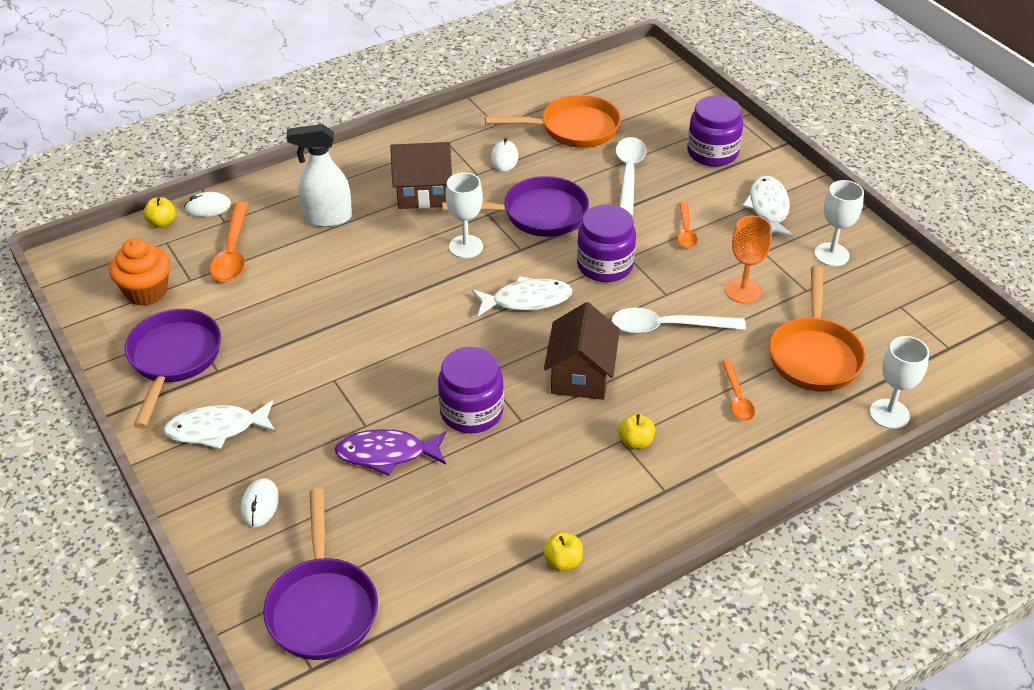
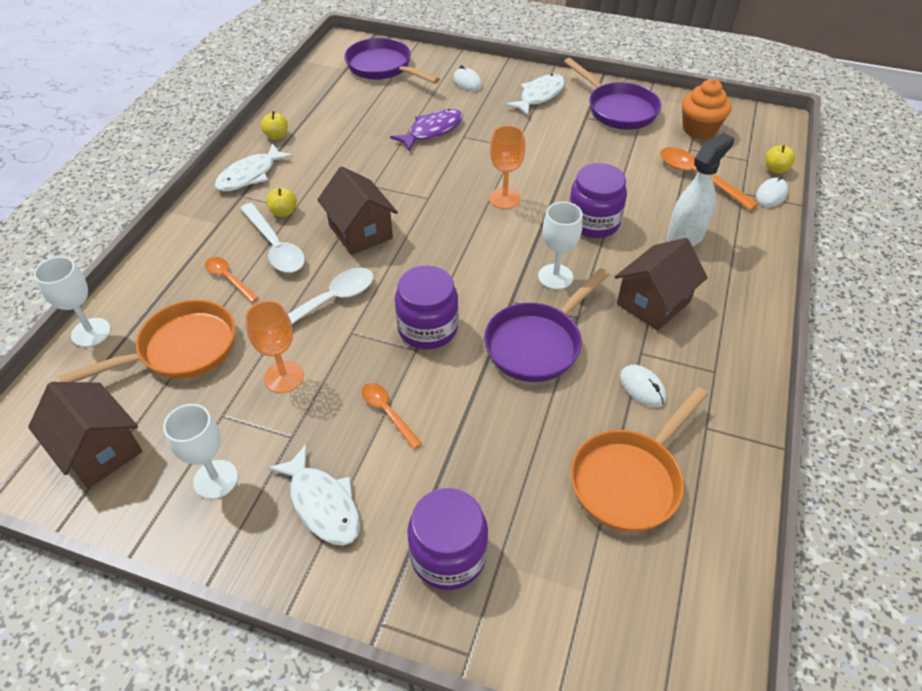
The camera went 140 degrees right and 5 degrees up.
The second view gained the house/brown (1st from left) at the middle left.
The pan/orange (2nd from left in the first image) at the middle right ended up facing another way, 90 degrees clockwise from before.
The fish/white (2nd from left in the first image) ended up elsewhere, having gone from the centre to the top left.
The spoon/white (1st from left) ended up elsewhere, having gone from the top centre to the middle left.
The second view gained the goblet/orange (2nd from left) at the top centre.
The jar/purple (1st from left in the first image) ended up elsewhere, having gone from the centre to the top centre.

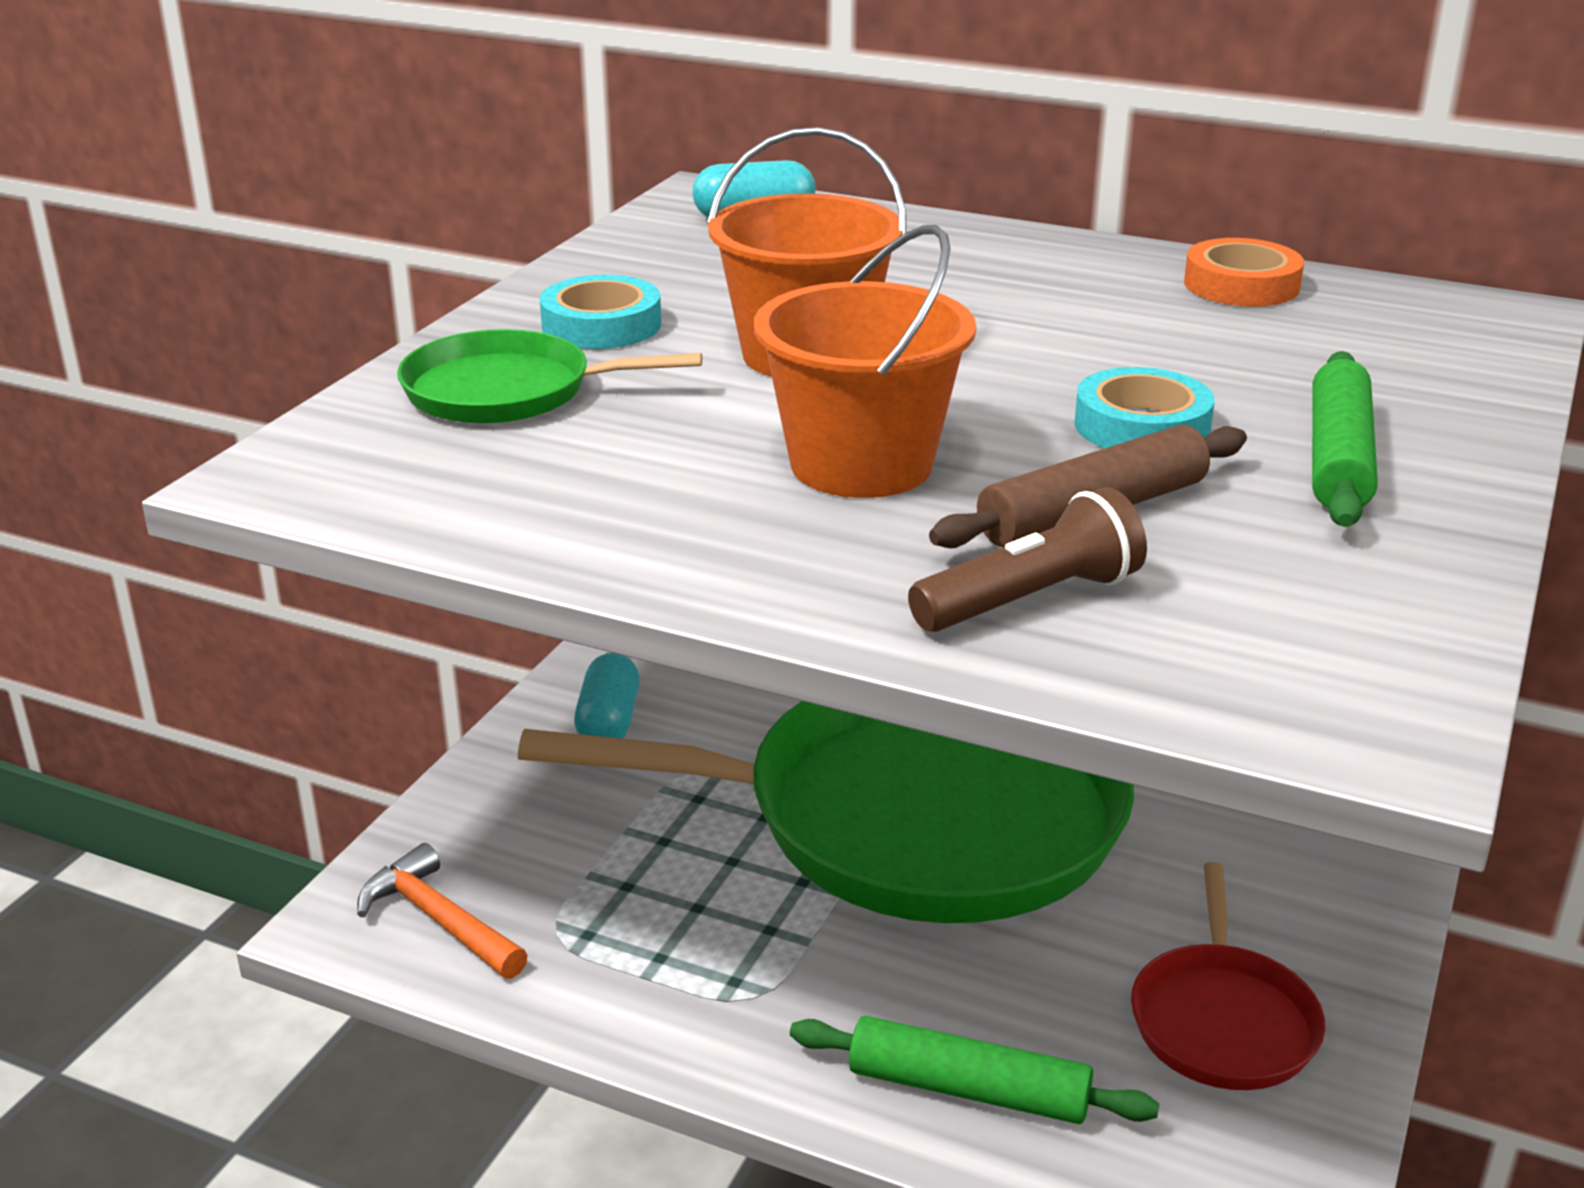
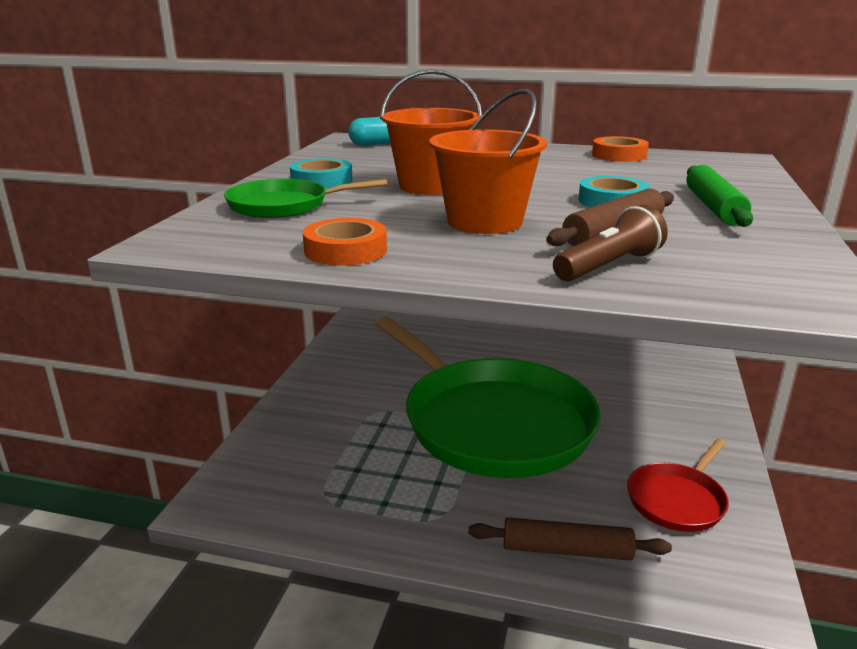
The camera went 10 degrees left and 5 degrees down.
The second view gained the tape/orange (1st from left) at the centre.
The pan/green (2nd from left) at the bottom centre ended up facing another way, 60 degrees clockwise from before.
What was the rolling pin/green (1st from left) at the bottom centre turned into the rolling pin/brown (1st from left) at the bottom centre.
The pan/red at the bottom right ended up facing another way, 45 degrees clockwise from before.
The second view lost the hammer/orange at the bottom left.
The second view lost the capsule/turquoise (1st from left) at the centre.

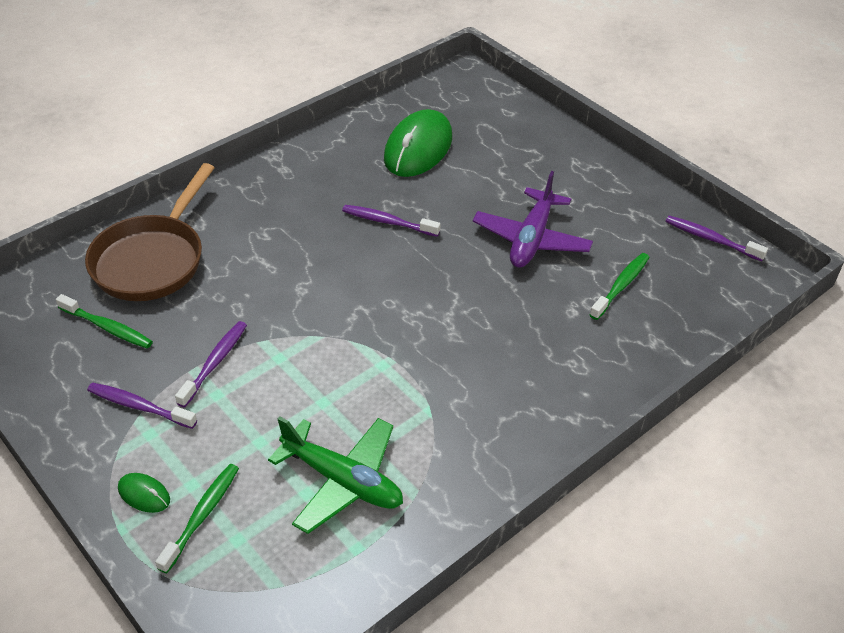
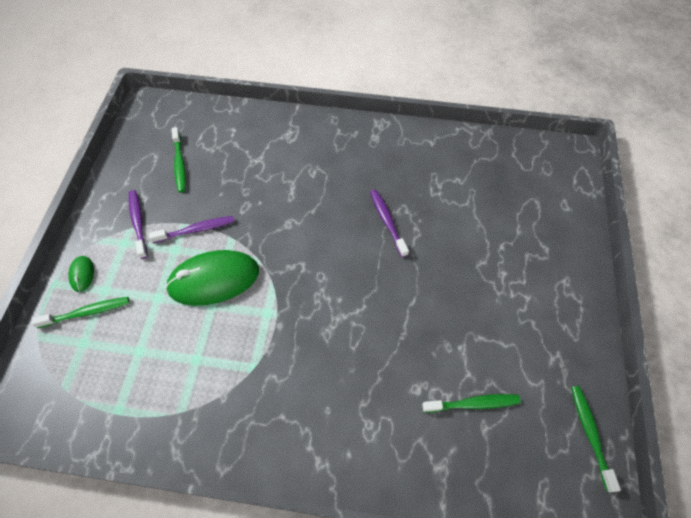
The camera went 50 degrees right and 15 degrees up.
The mouse/green (2nd from left) ended up elsewhere, having gone from the top centre to the middle left.
What was the toothbrush/purple (4th from left) at the middle right turned into the toothbrush/green (4th from left) at the bottom right.
The second view lost the pan/brown at the middle left.
The second view lost the plane/green at the bottom centre.
The second view lost the plane/purple at the centre.

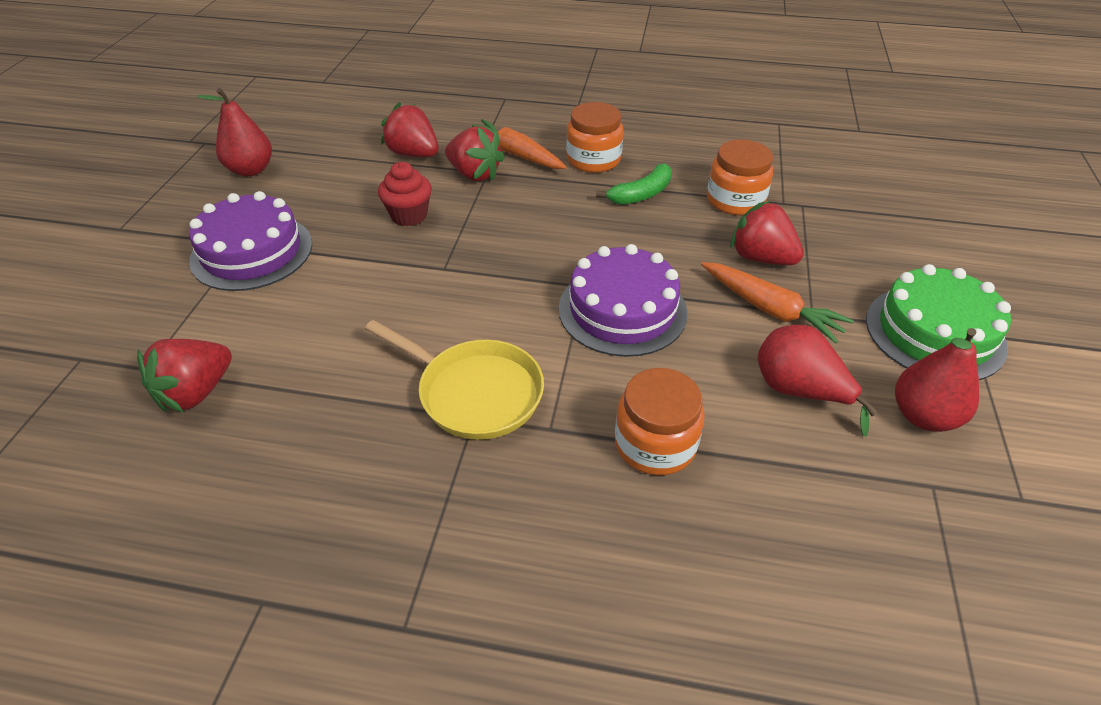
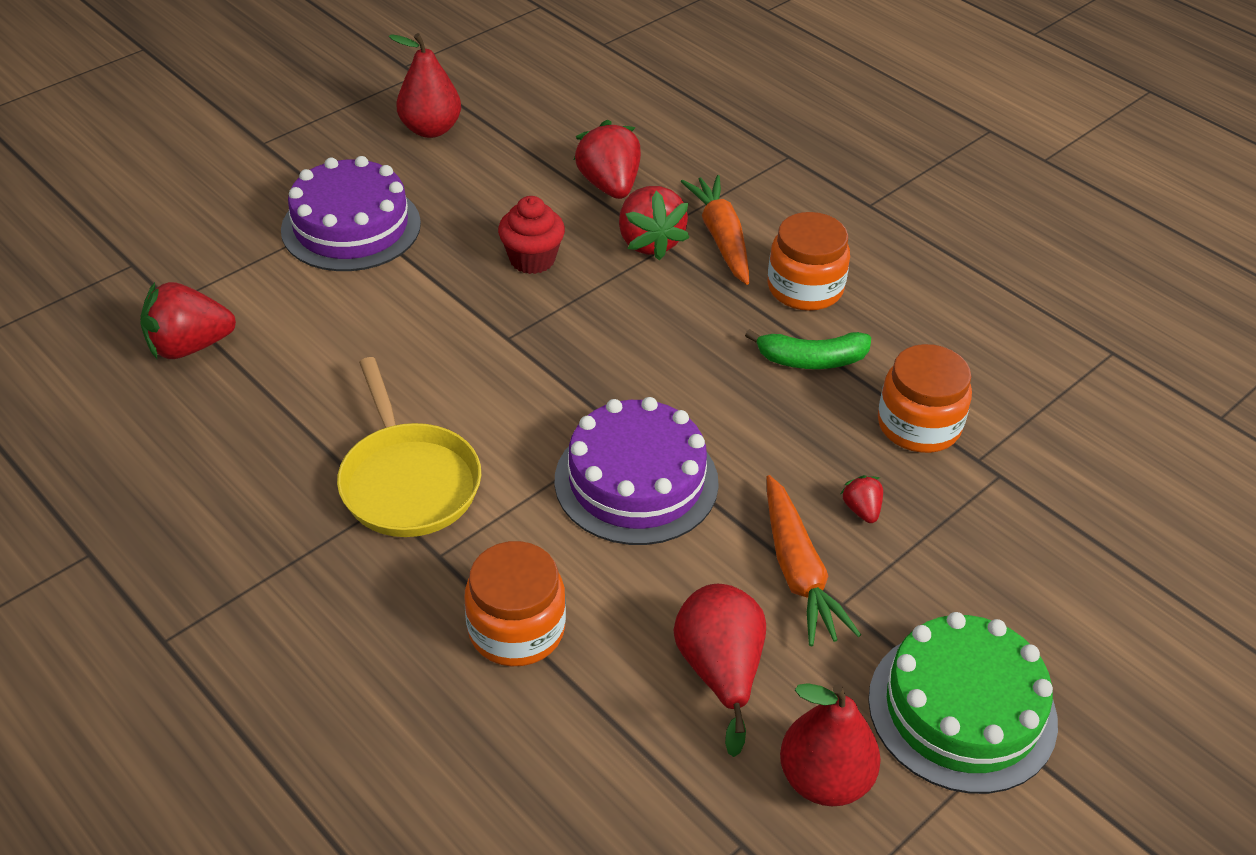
The camera went 35 degrees right and 0 degrees up.
The size of the strawberry/red (4th from left) at the top right changed by a factor of 0.49.

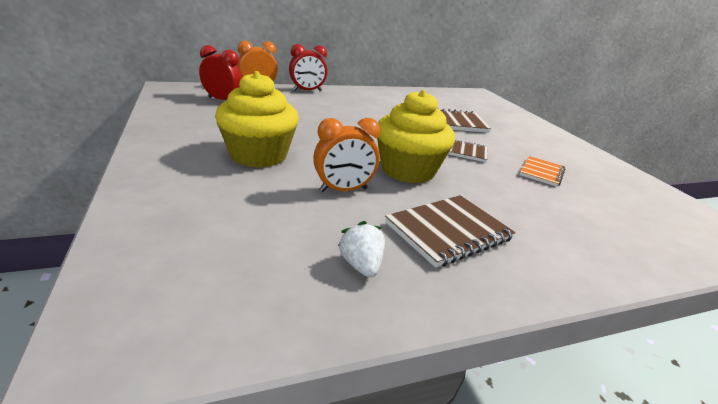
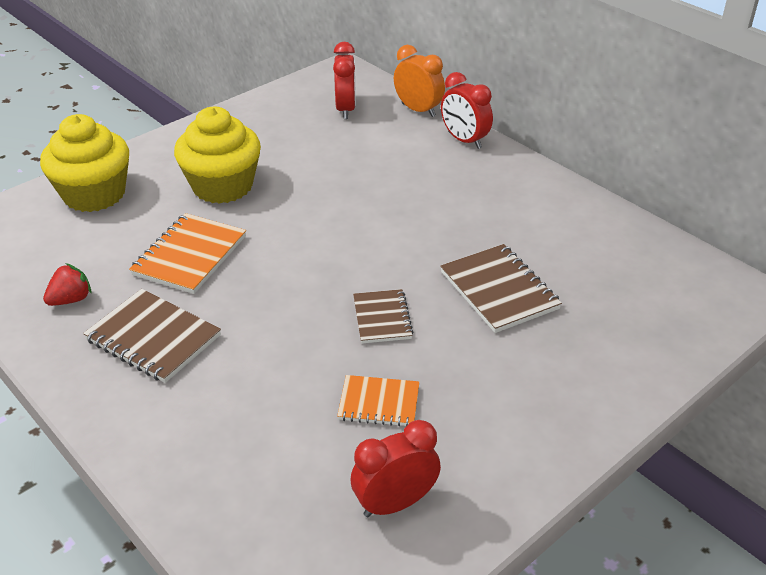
The camera went 70 degrees right and 10 degrees up.
The cupcake/yellow (2nd from left in the first image) ended up elsewhere, having gone from the centre to the top left.
What was the strawberry/white at the centre turned into the strawberry/red at the middle left.
Where the clock/orange (2nd from left) stood at the centre, the notebook/orange (1st from left) came to stand at the middle left.
The second view gained the clock/red (2nd from left) at the bottom centre.

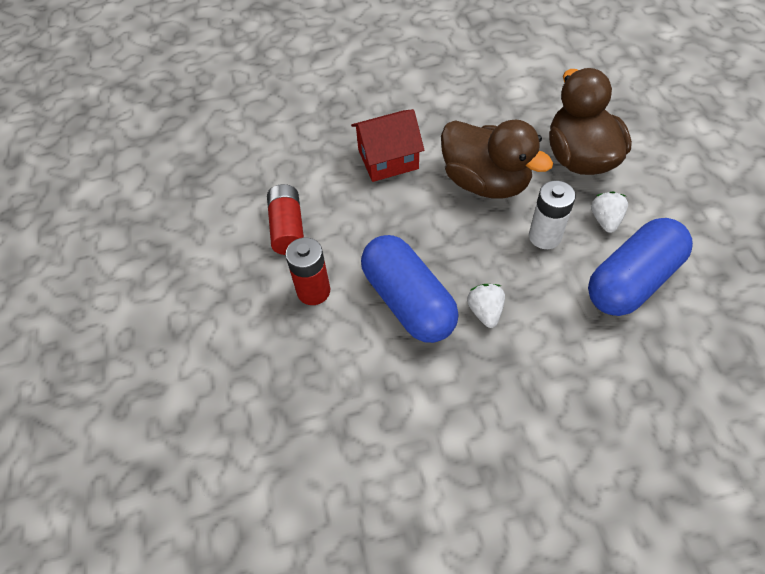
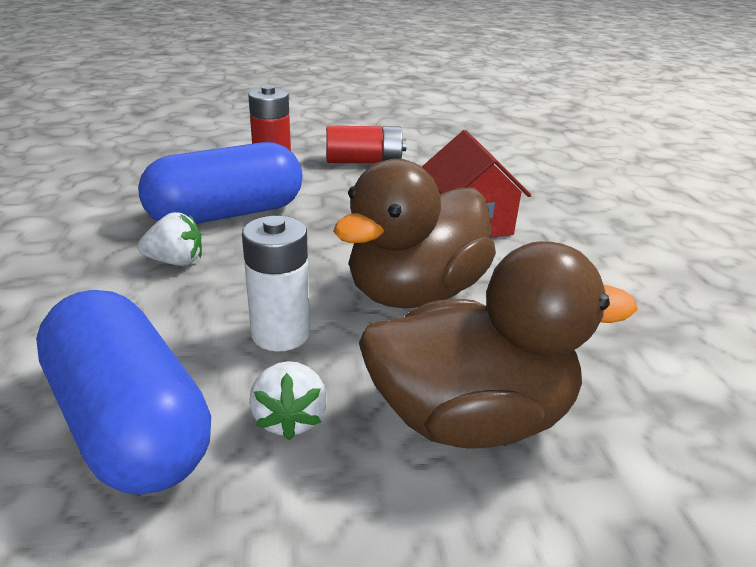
The camera went 90 degrees right and 25 degrees down.
The strawberry/white (2nd from left) at the middle right ended up facing another way, 75 degrees clockwise from before.

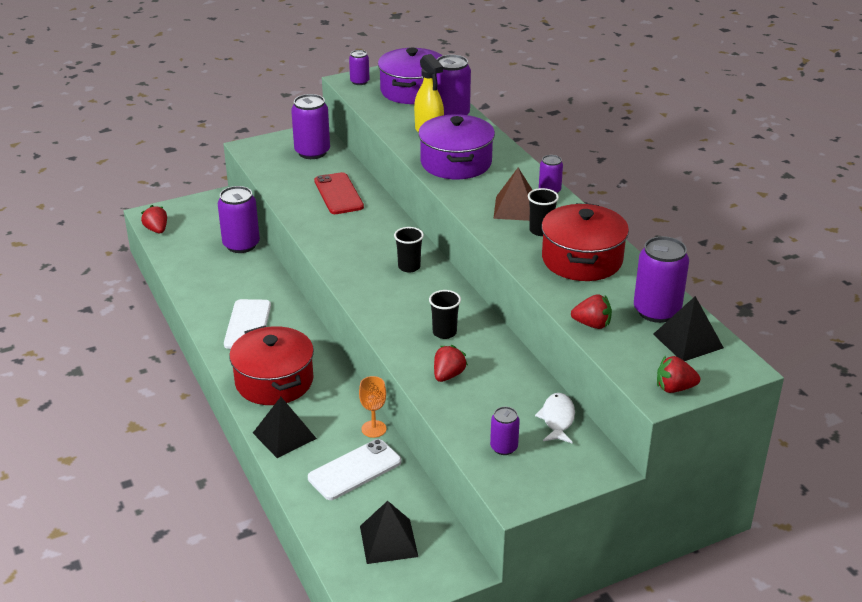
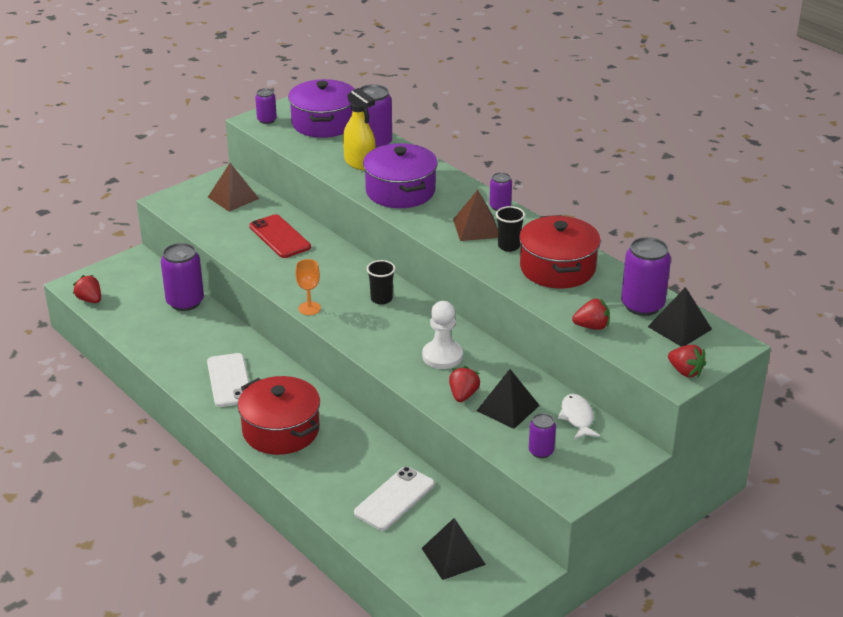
The camera went 15 degrees left and 0 degrees up.
Where the can/purple (2nd from left) stood at the top centre, the pyramid/brown (1st from left) came to stand at the top left.
The goblet/orange ended up elsewhere, having gone from the bottom centre to the centre.
Where the cup/black (2nd from left) stood at the centre, the pawn/white came to stand at the centre.
The pyramid/black (1st from left in the first image) ended up elsewhere, having gone from the bottom left to the centre.
The strawberry/red (4th from left) at the middle right ended up facing another way, 120 degrees counterclockwise from before.

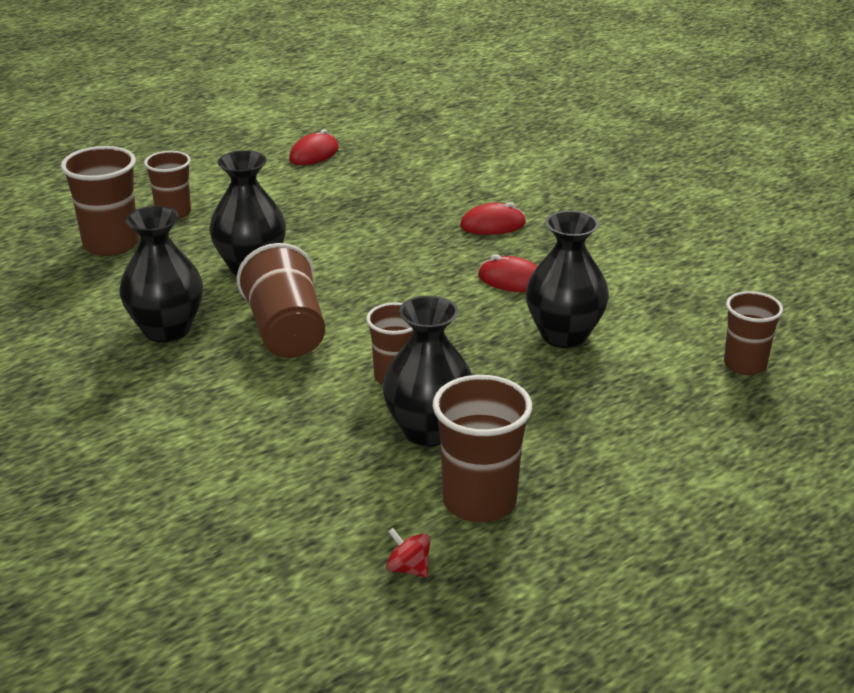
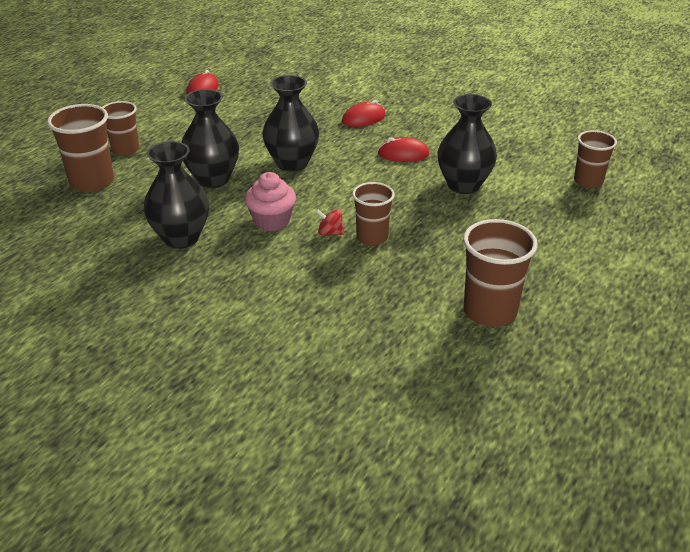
The camera went 20 degrees left and 5 degrees up.
Where the cup/brown (3rd from left) stood at the middle left, the cupcake/pink came to stand at the centre.
The vase/black (3rd from left) ended up elsewhere, having gone from the centre to the top centre.
The spinning top/red ended up elsewhere, having gone from the bottom centre to the centre.

